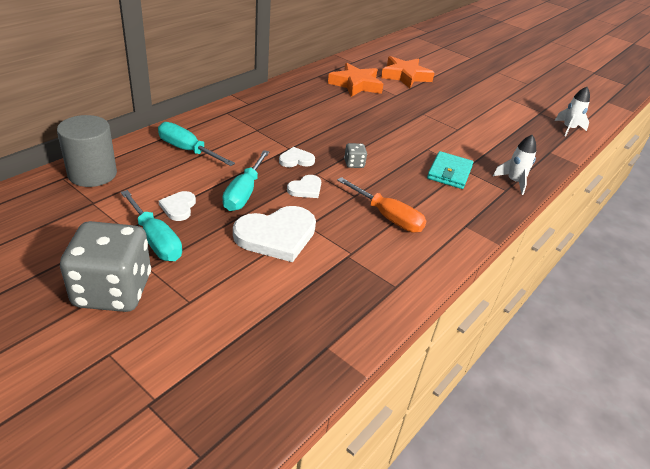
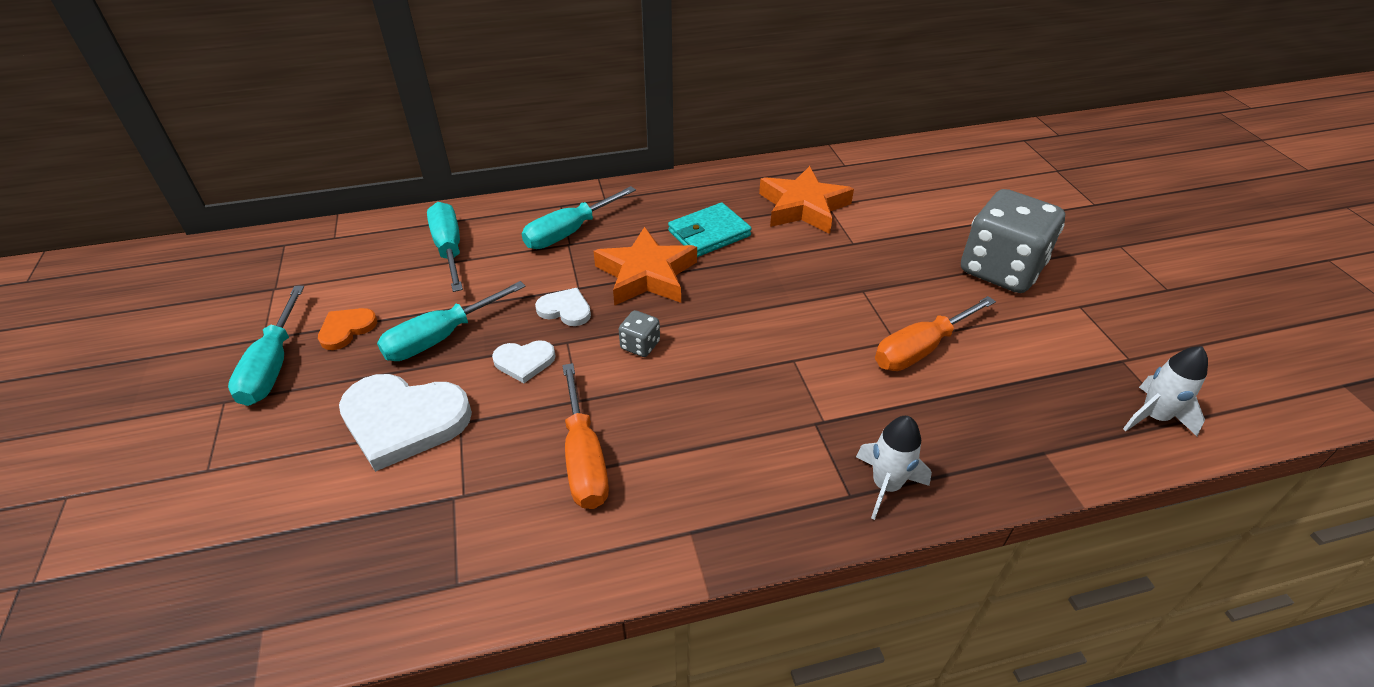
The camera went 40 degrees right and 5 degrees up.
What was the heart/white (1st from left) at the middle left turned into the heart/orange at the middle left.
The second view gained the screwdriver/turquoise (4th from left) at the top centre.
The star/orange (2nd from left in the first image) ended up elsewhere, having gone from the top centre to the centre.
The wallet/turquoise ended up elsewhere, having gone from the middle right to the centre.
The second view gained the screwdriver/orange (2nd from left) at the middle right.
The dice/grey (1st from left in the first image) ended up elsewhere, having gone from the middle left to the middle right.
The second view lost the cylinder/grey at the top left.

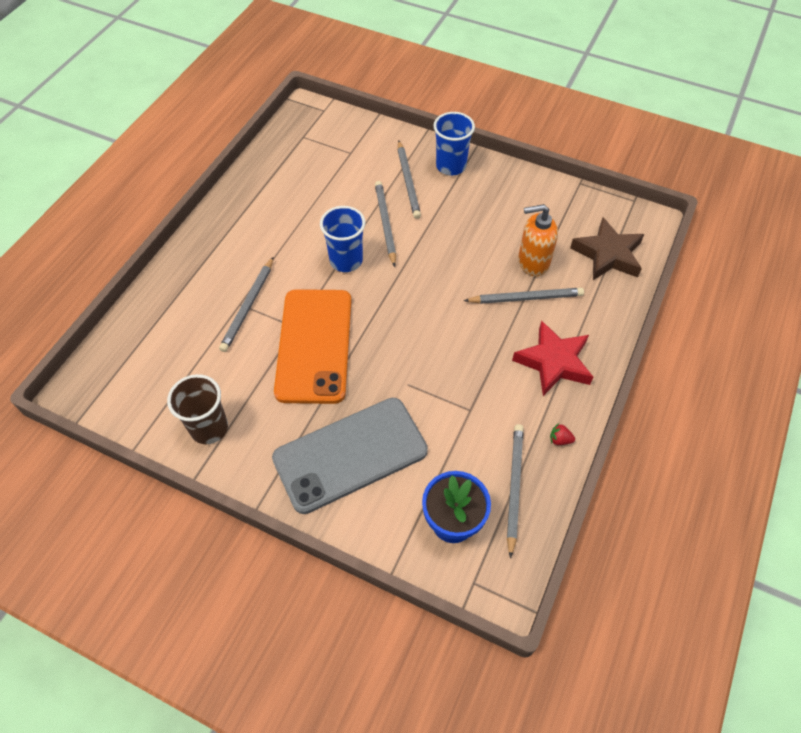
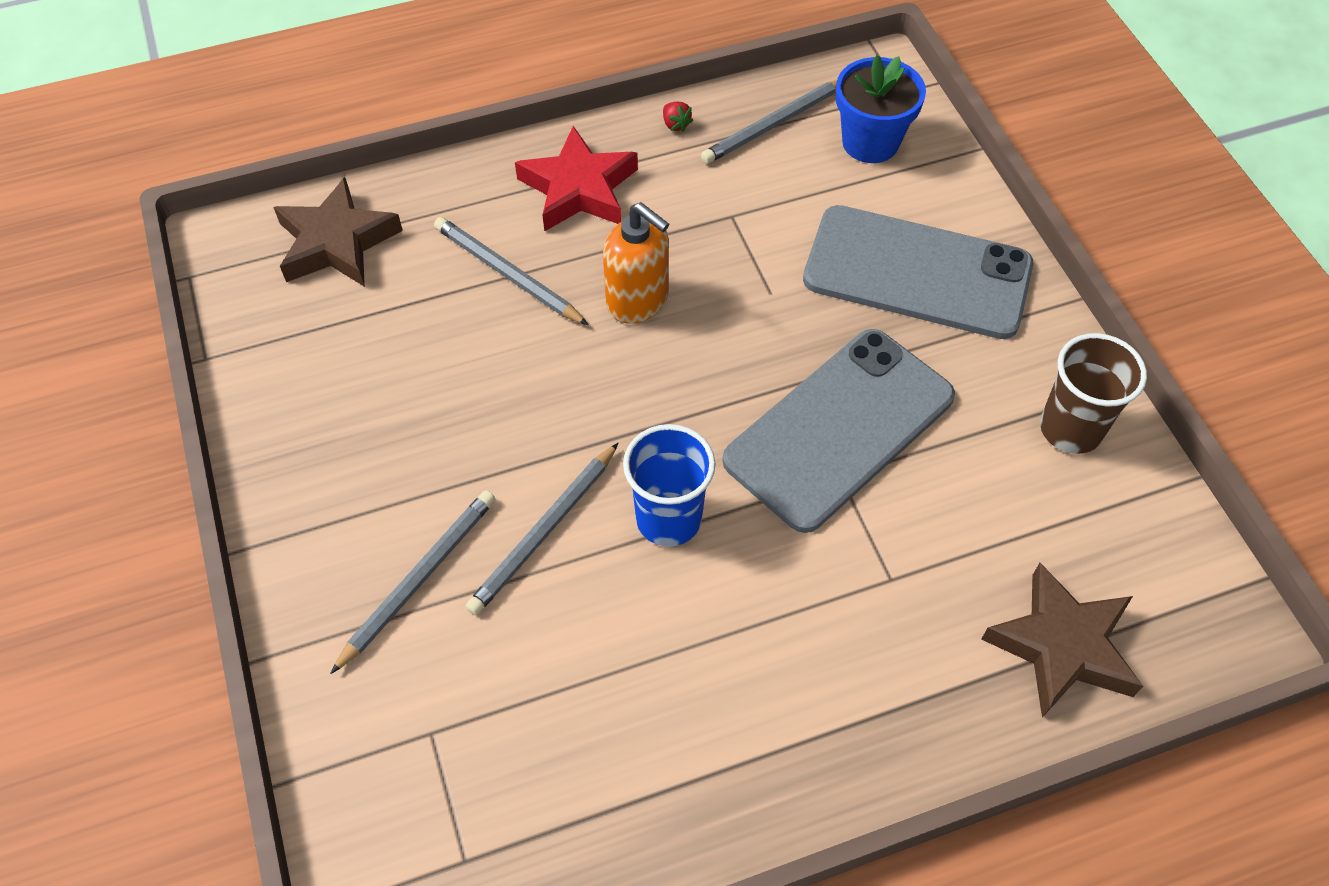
The camera went 135 degrees left and 0 degrees up.
The soap dispenser/orange ended up elsewhere, having gone from the top right to the top centre.
What was the phone/orange at the centre turned into the phone/grey (1st from left) at the centre.
The second view gained the star/brown (2nd from left) at the bottom right.
The second view lost the pencil/grey (1st from left) at the middle left.
The second view lost the cup/blue (2nd from left) at the top centre.

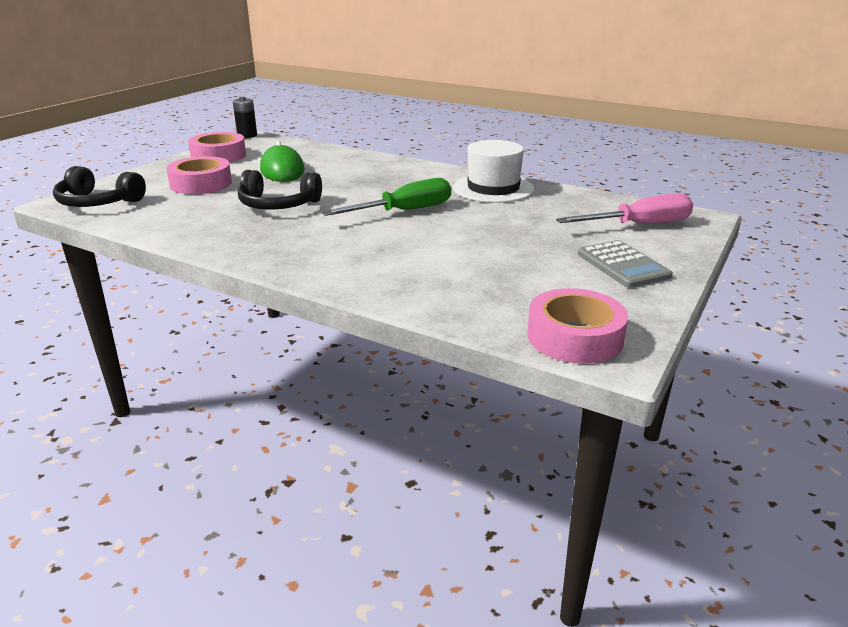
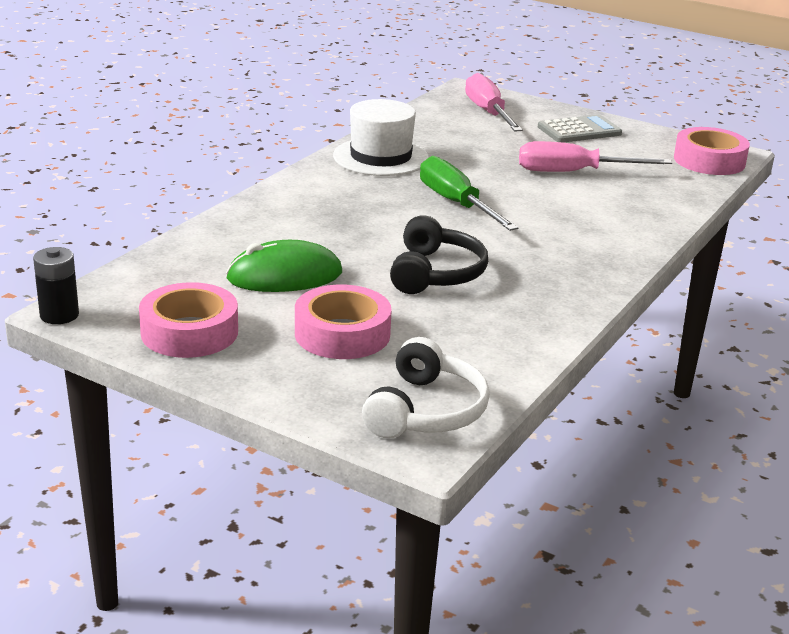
The camera went 90 degrees left and 0 degrees up.
What was the headphones/black (1st from left) at the top left turned into the headphones/white at the centre.
The second view gained the screwdriver/pink (2nd from left) at the top right.

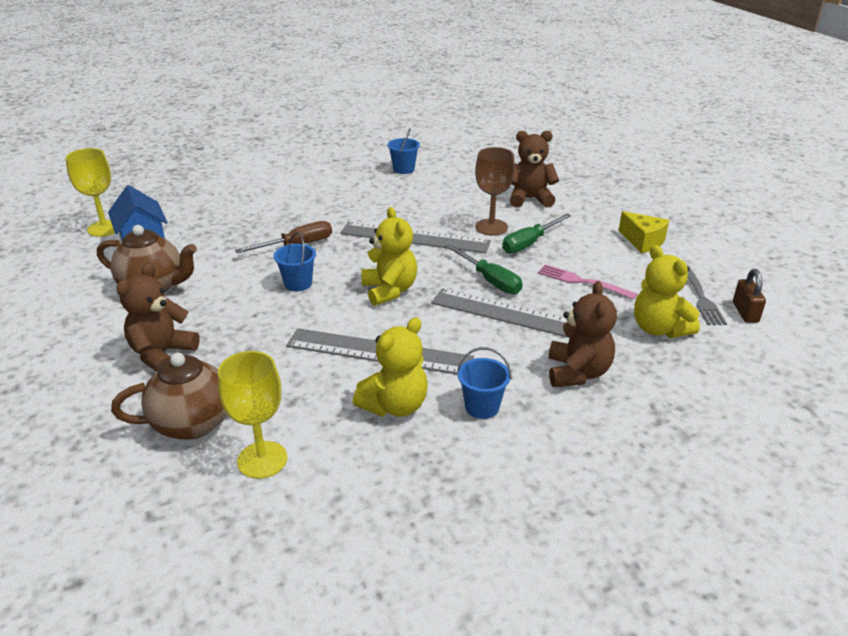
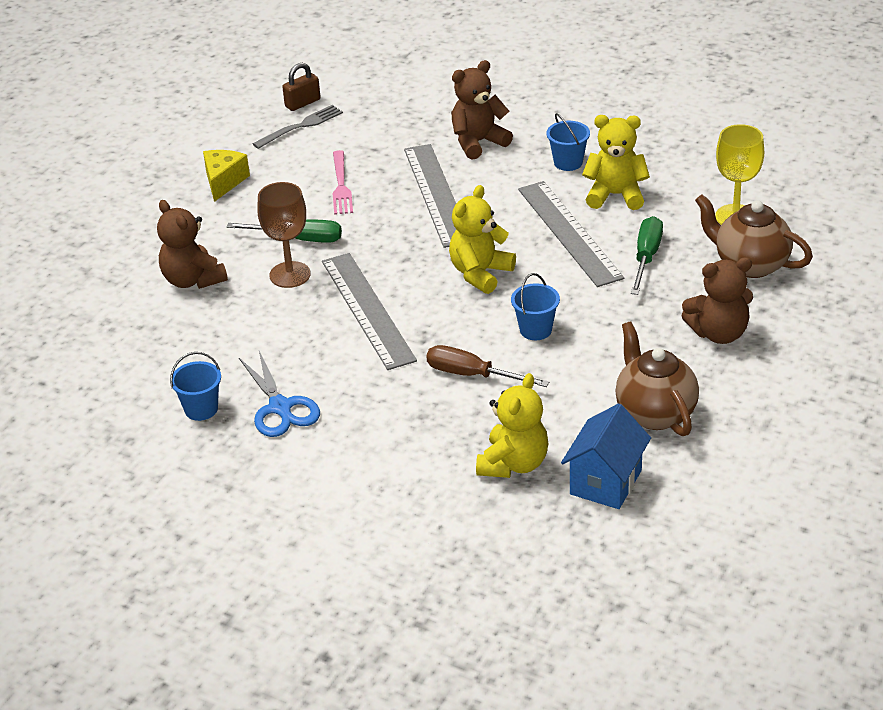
The camera went 125 degrees left and 5 degrees up.
The second view gained the scissors/blue at the middle left.
The teddy bear/yellow (3rd from left in the first image) ended up elsewhere, having gone from the middle right to the centre.
The screwdriver/green (1st from left in the first image) ended up elsewhere, having gone from the centre to the middle right.
The second view lost the goblet/yellow (1st from left) at the top left.

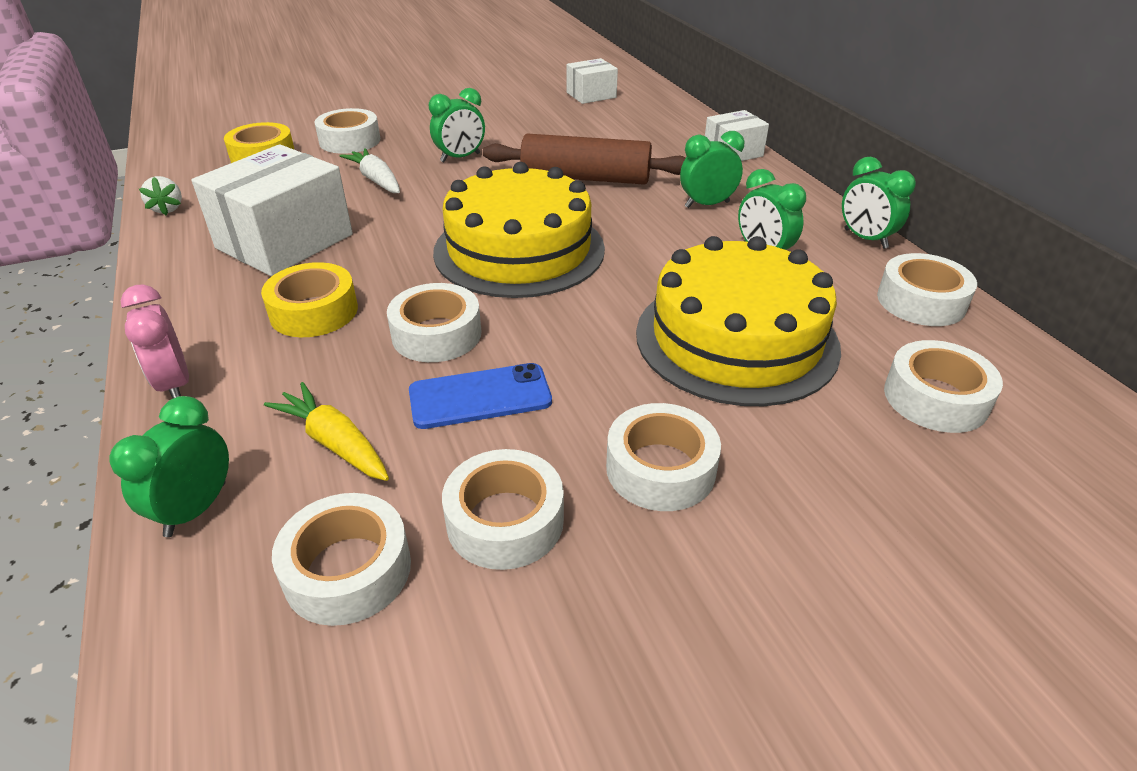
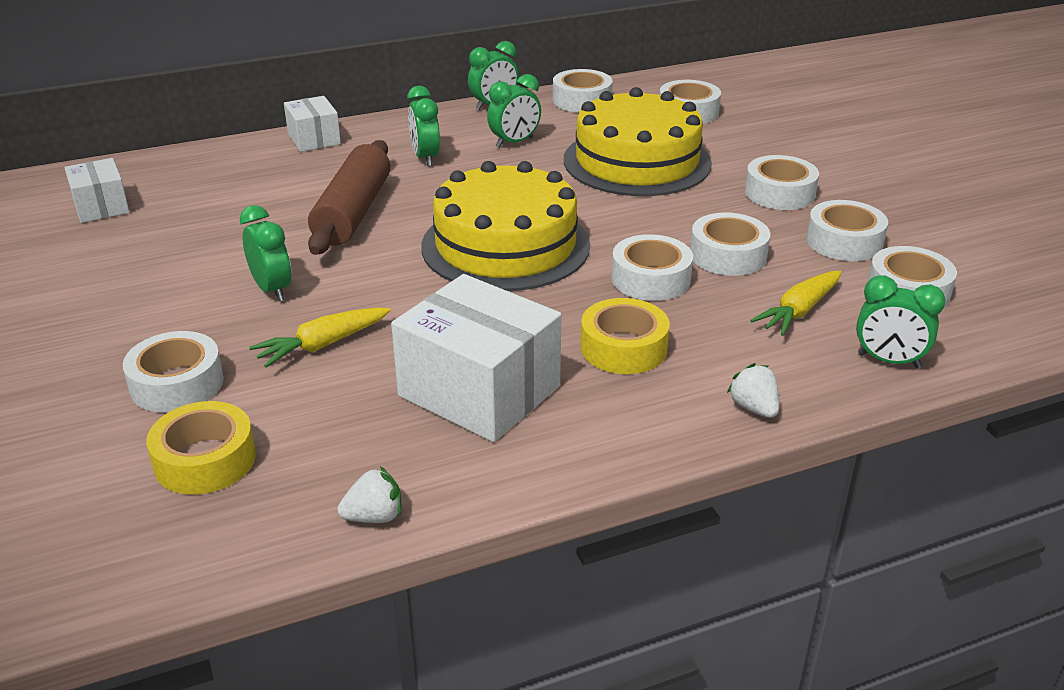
The camera went 90 degrees left and 5 degrees down.
What was the carrot/white at the top left turned into the carrot/yellow (1st from left) at the middle left.
Where the phone/blue stood at the centre, the tape/white (5th from left) came to stand at the middle right.
Where the clock/pink stood at the middle left, the strawberry/white (2nd from left) came to stand at the middle right.

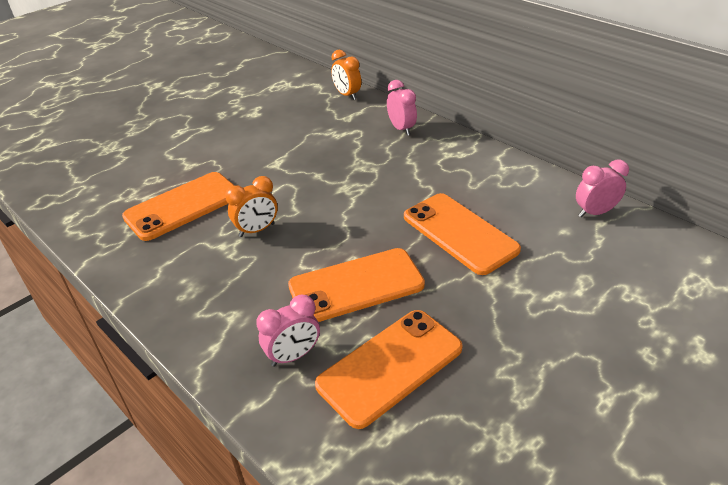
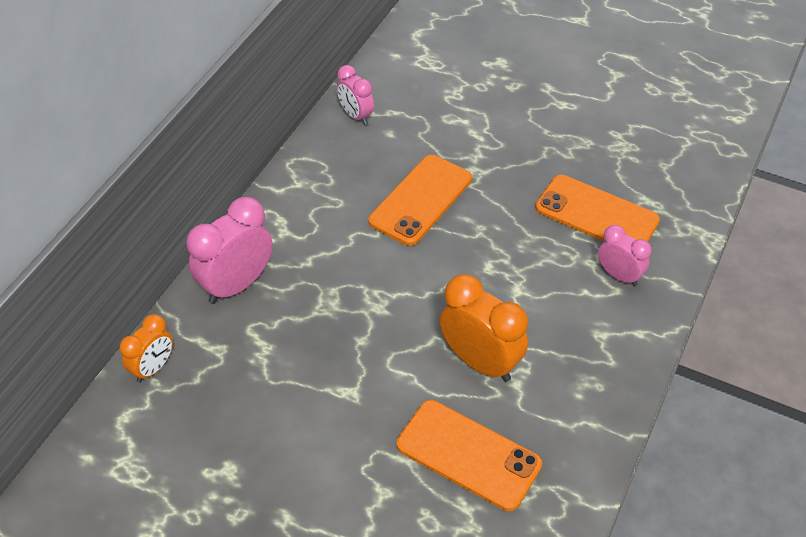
The camera went 110 degrees left and 10 degrees up.
The size of the clock/pink (2nd from left in the first image) at the top centre changed by a factor of 1.66.
The size of the clock/orange (1st from left in the first image) at the centre changed by a factor of 1.66.
The second view lost the phone/orange (2nd from left) at the centre.

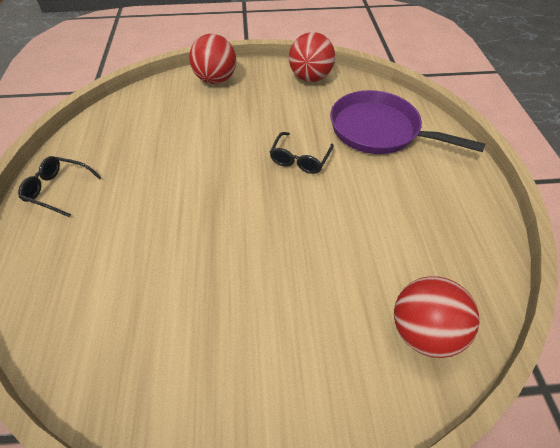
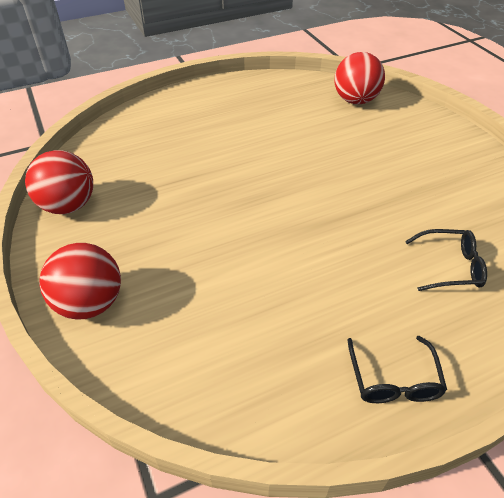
The camera went 110 degrees left and 5 degrees down.
The glasses/black (2nd from left) ended up elsewhere, having gone from the centre to the middle right.
The second view lost the pan/purple at the top right.

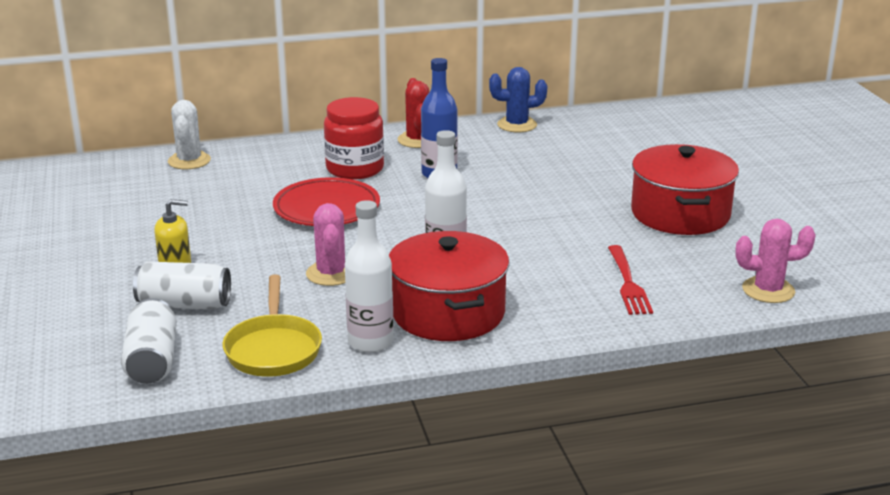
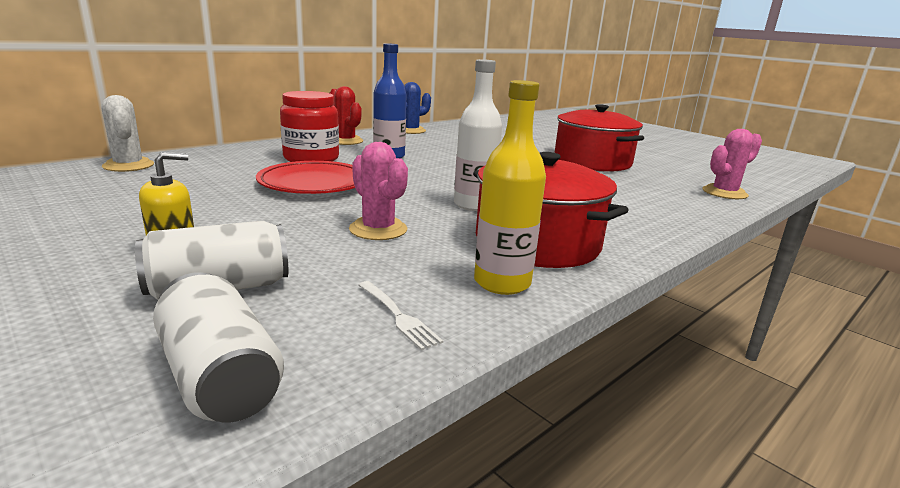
The camera went 30 degrees left and 5 degrees down.
Where the pan/yellow stood at the middle left, the fork/white came to stand at the centre.
What was the bottle/white (1st from left) at the centre turned into the bottle/yellow at the centre.
The second view lost the fork/red at the middle right.

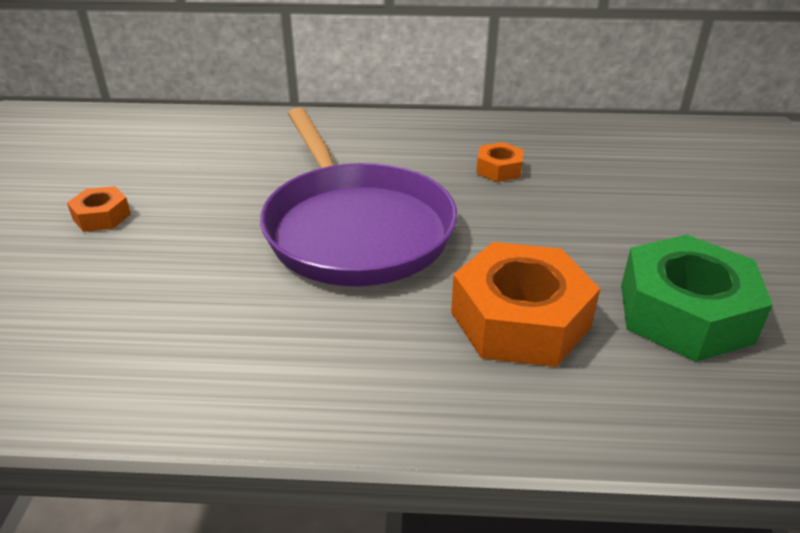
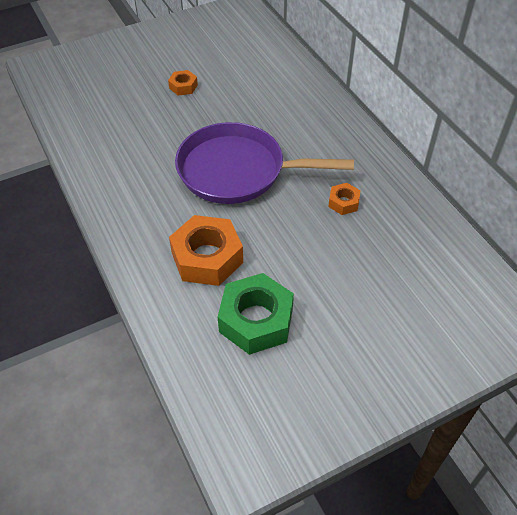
The camera went 60 degrees right and 15 degrees up.
The pan/purple at the centre ended up facing another way, 60 degrees clockwise from before.

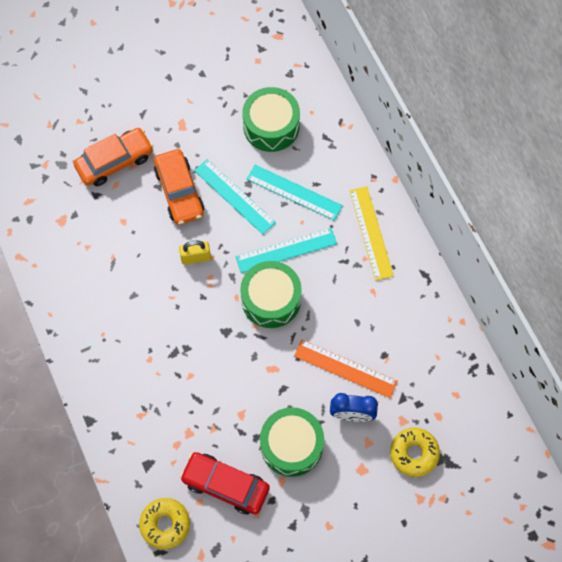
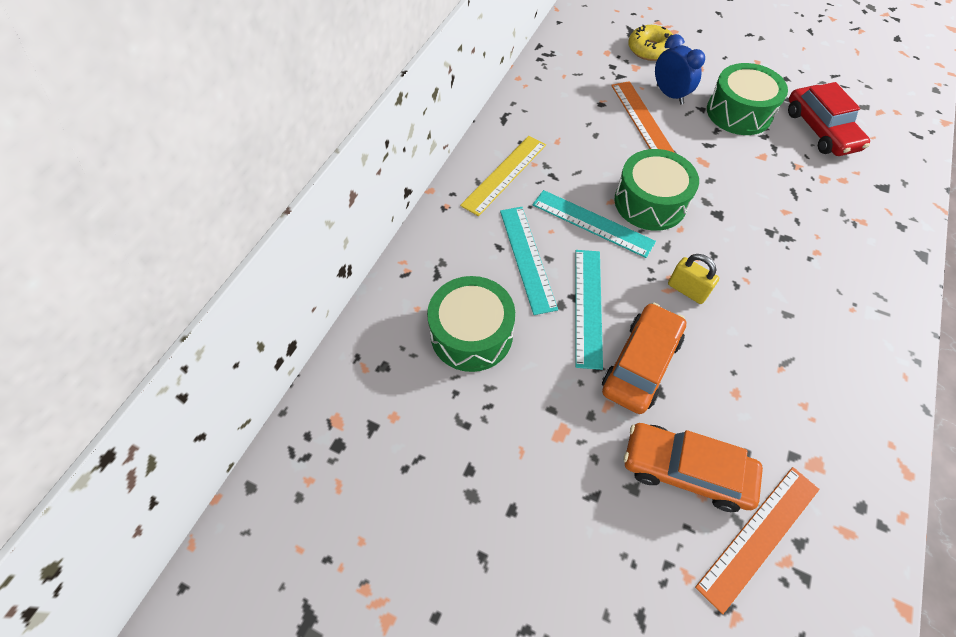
The camera went 130 degrees left and 10 degrees down.
The second view gained the ruler/orange (2nd from left) at the bottom right.
The second view lost the donut/yellow (1st from left) at the bottom left.

